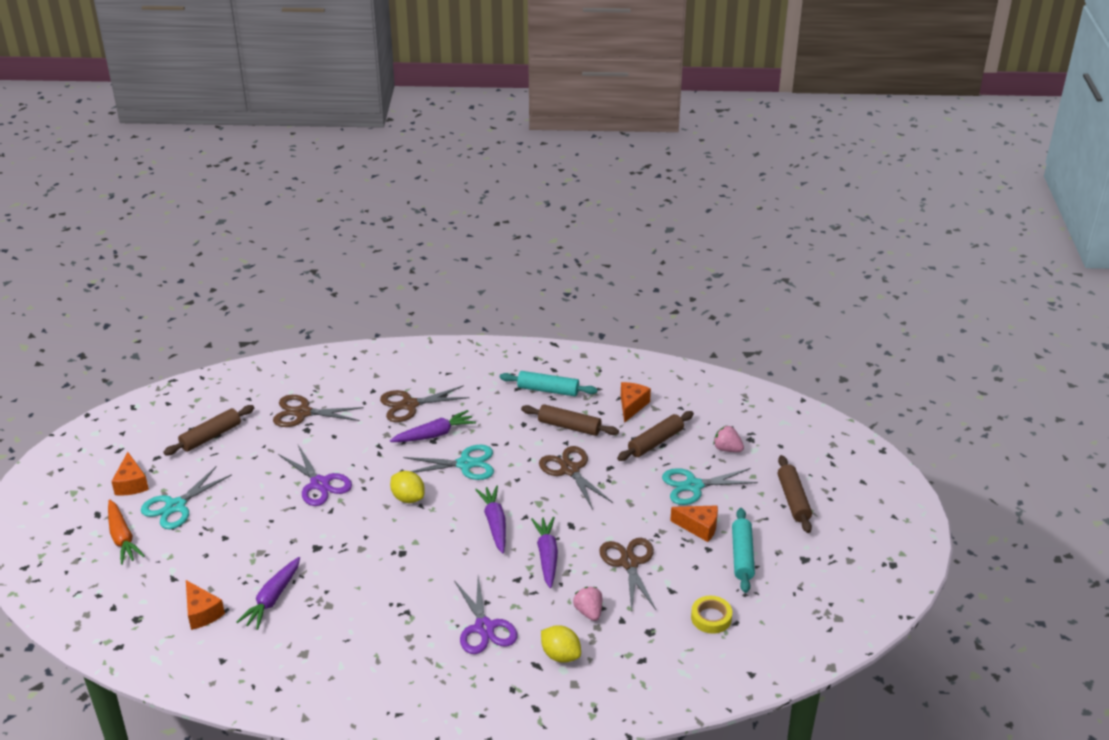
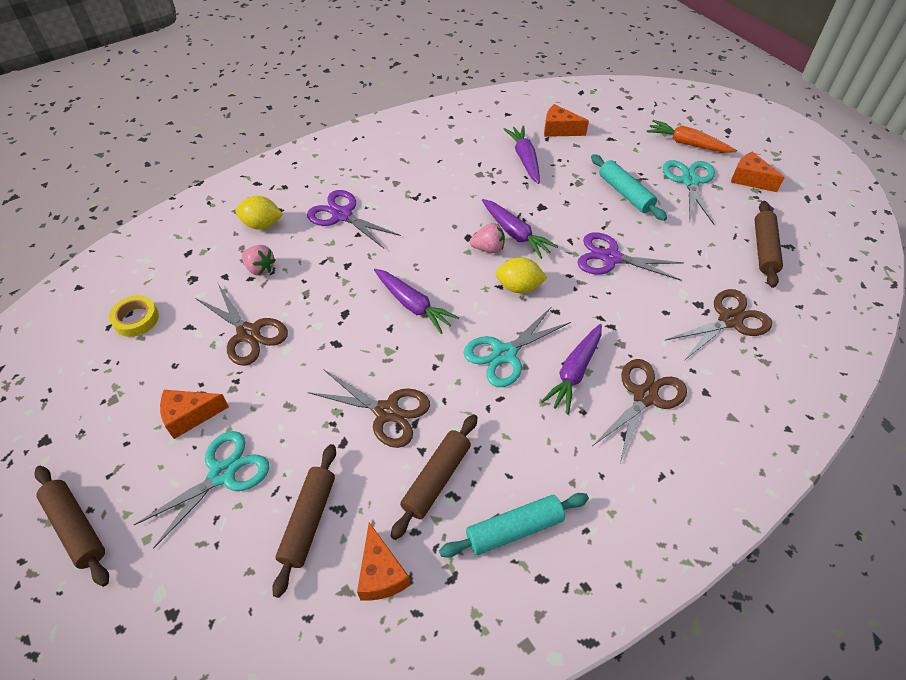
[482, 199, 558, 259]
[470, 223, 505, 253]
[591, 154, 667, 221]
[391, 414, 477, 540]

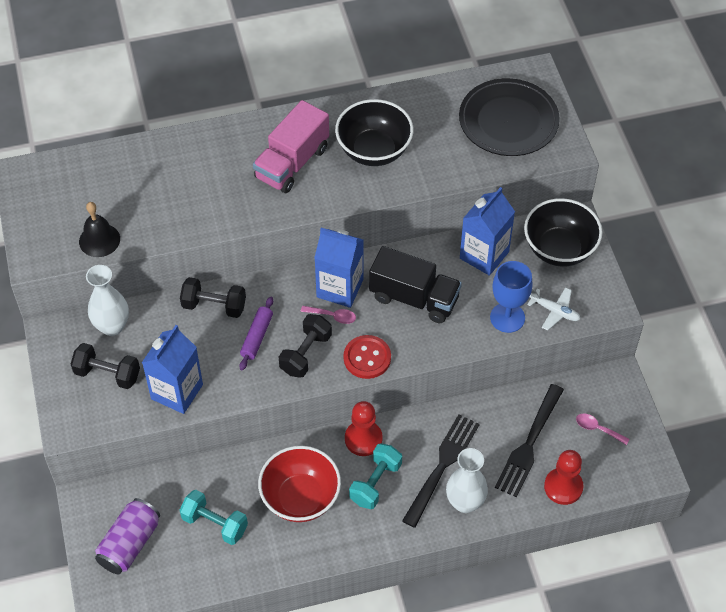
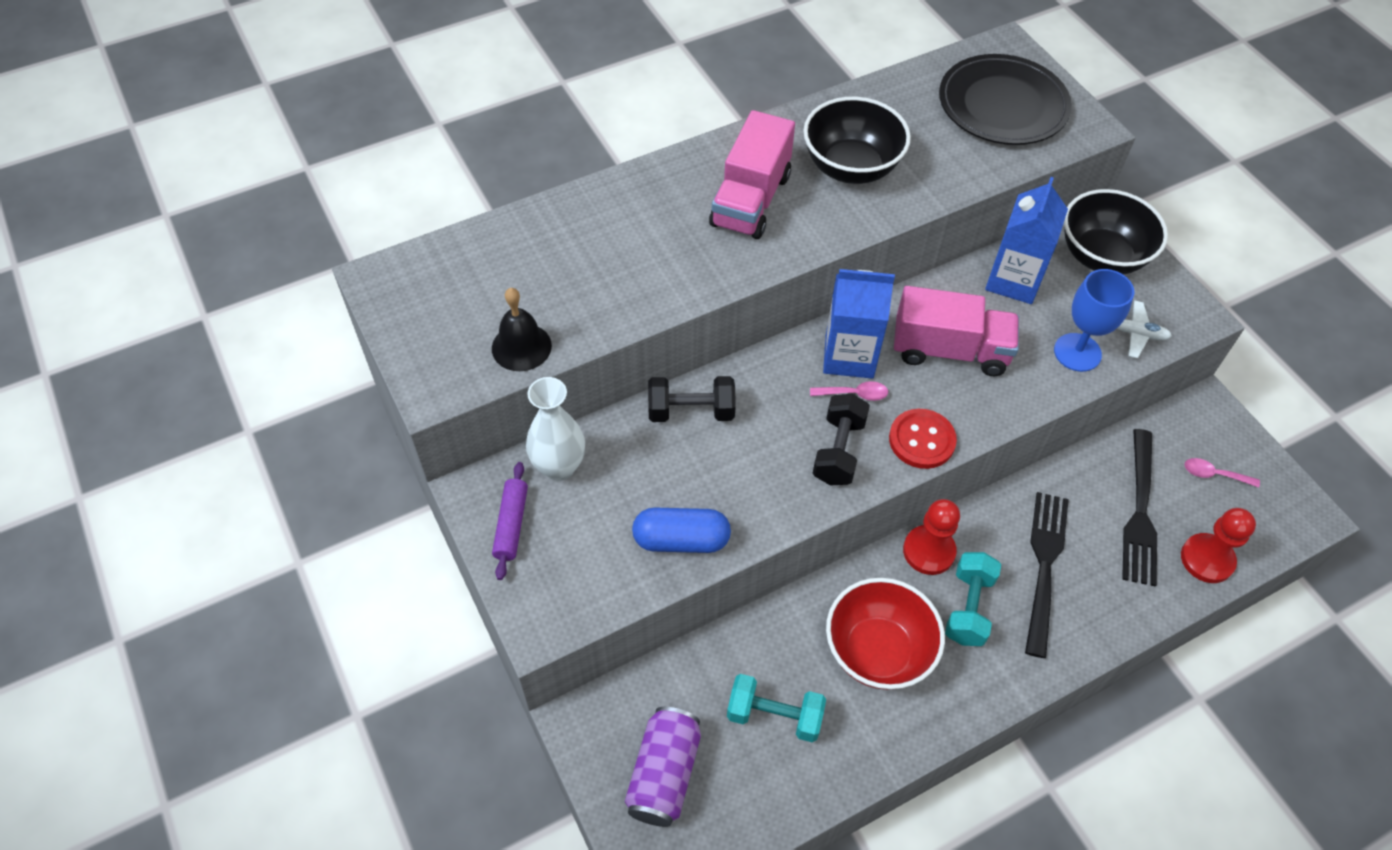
[71, 343, 140, 389] (first image)
[446, 448, 488, 513] (first image)
[492, 462, 528, 580]
[632, 508, 731, 553]
[894, 286, 1019, 376]

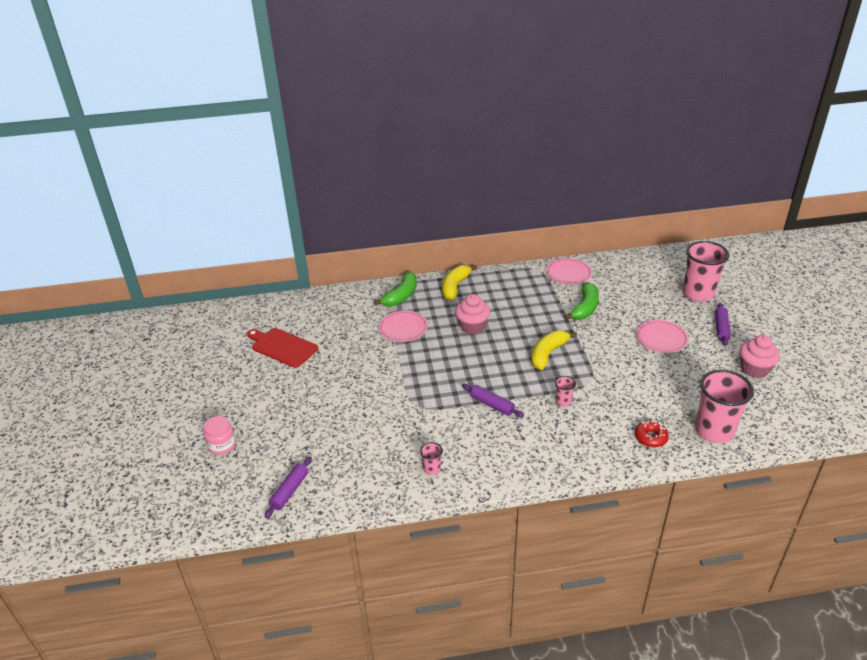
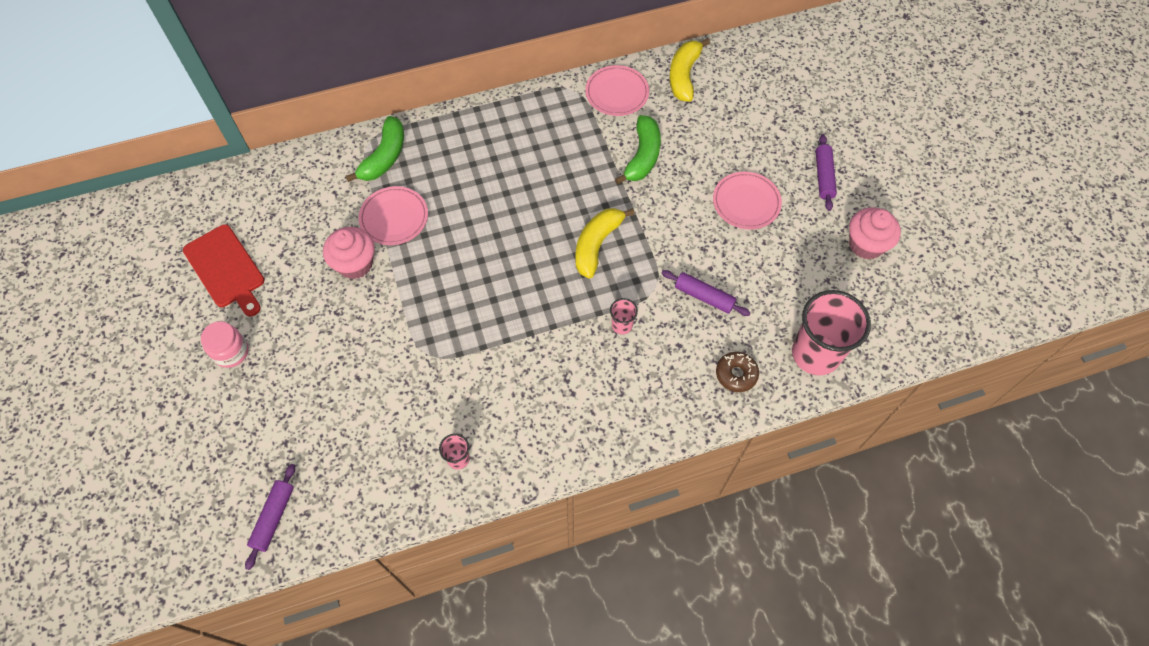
[683, 241, 729, 302] (first image)
[201, 321, 249, 368]
[669, 38, 710, 102]
[323, 227, 375, 279]
[661, 270, 750, 316]
[716, 352, 759, 392]
[183, 224, 265, 316]

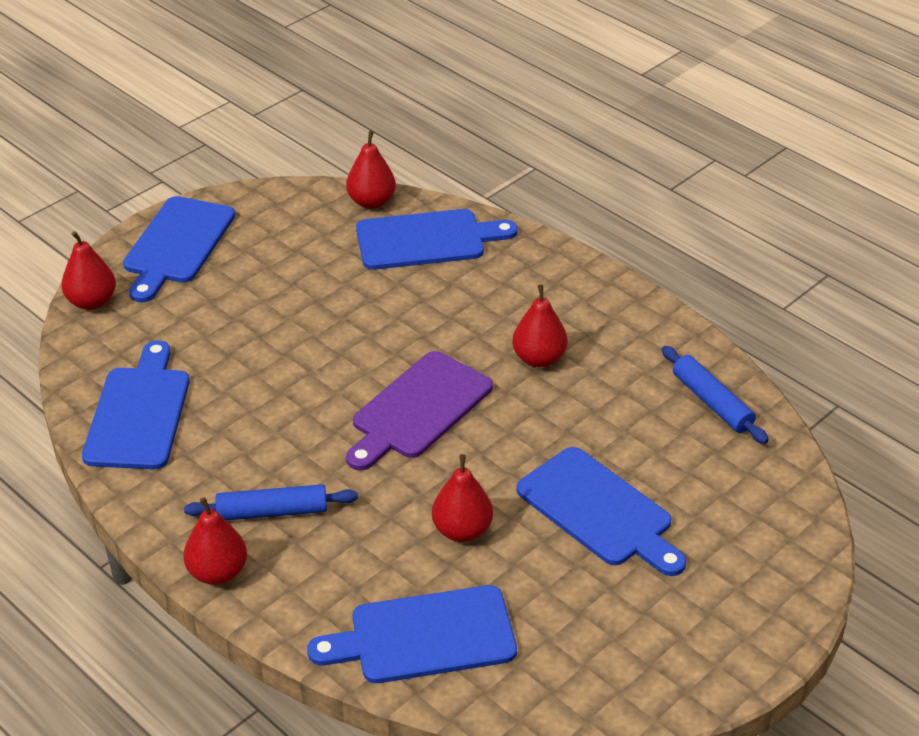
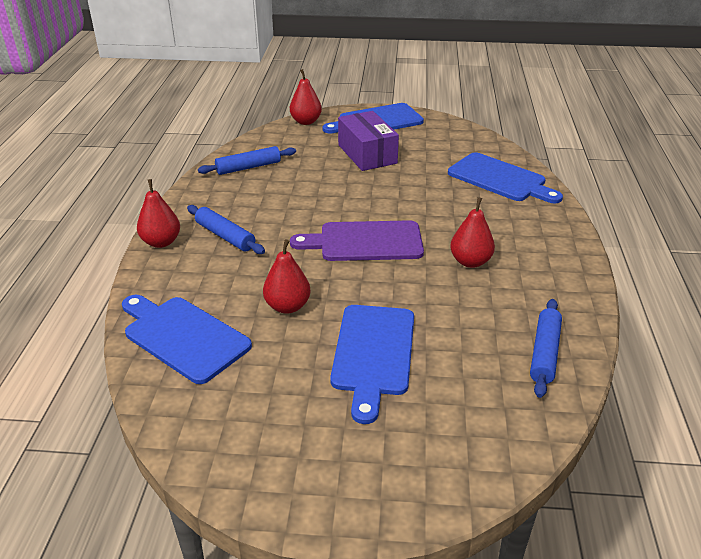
[346, 131, 396, 209] (first image)
[338, 111, 399, 171]
[198, 146, 296, 175]

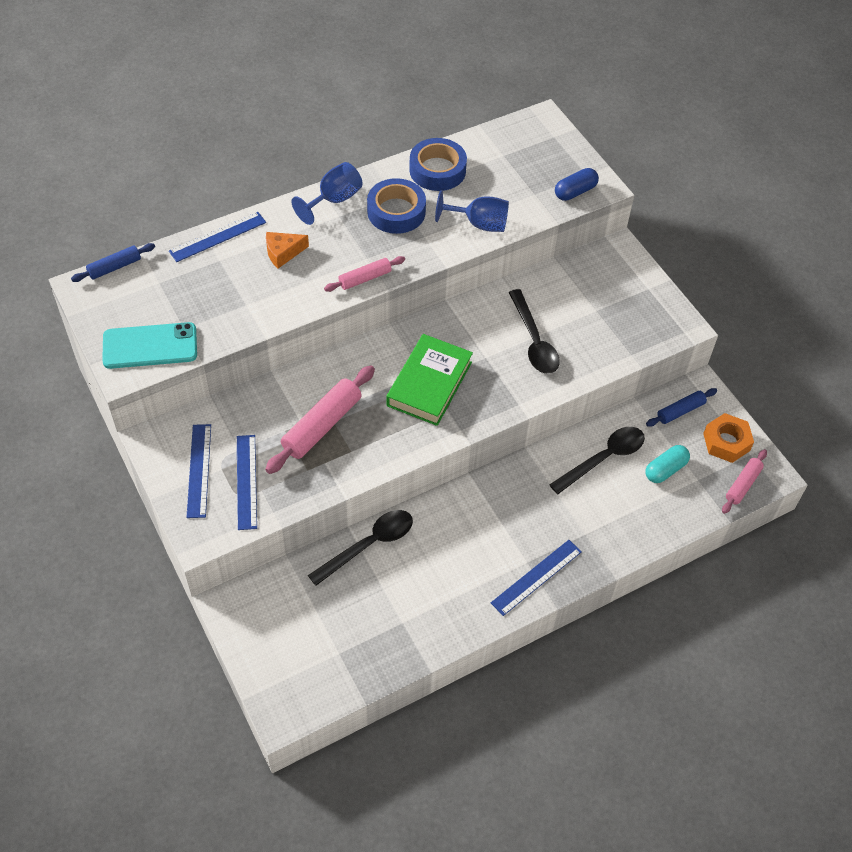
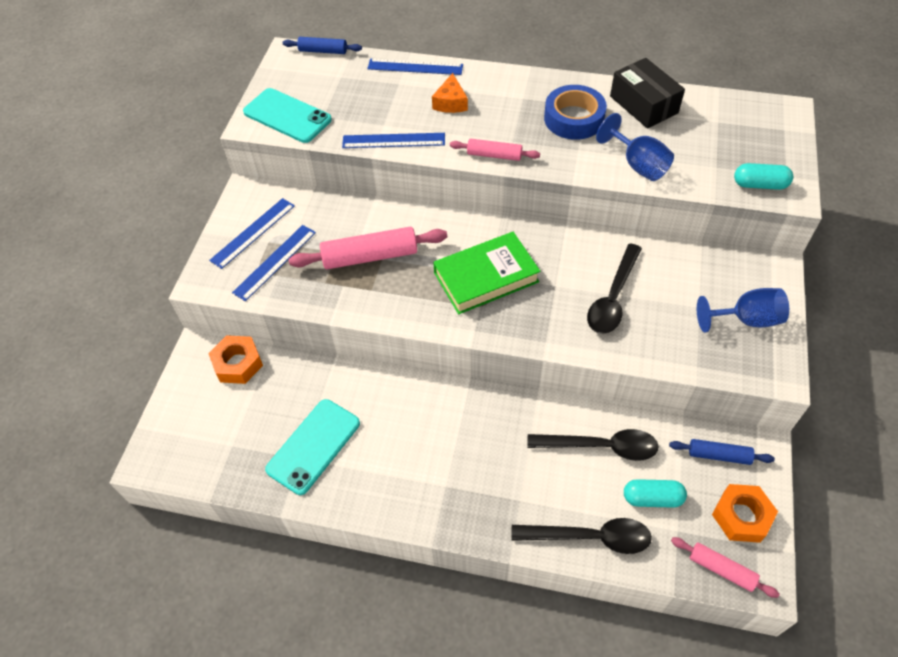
[208, 335, 263, 384]
[265, 399, 360, 495]
[697, 288, 789, 332]
[511, 518, 652, 554]
[342, 133, 445, 148]
[610, 58, 685, 129]
[734, 163, 793, 190]
[432, 73, 468, 113]
[671, 537, 780, 598]

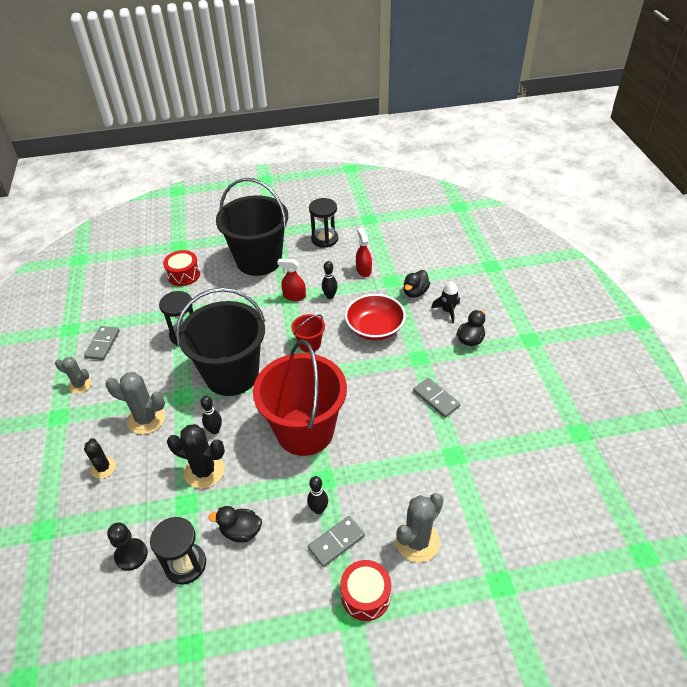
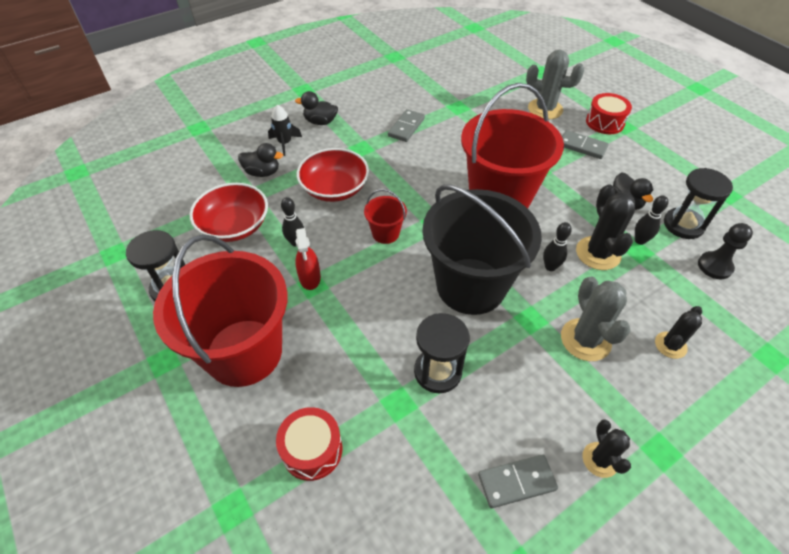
[635, 196, 669, 245]
[190, 183, 268, 242]
[582, 419, 631, 478]
[153, 234, 288, 387]

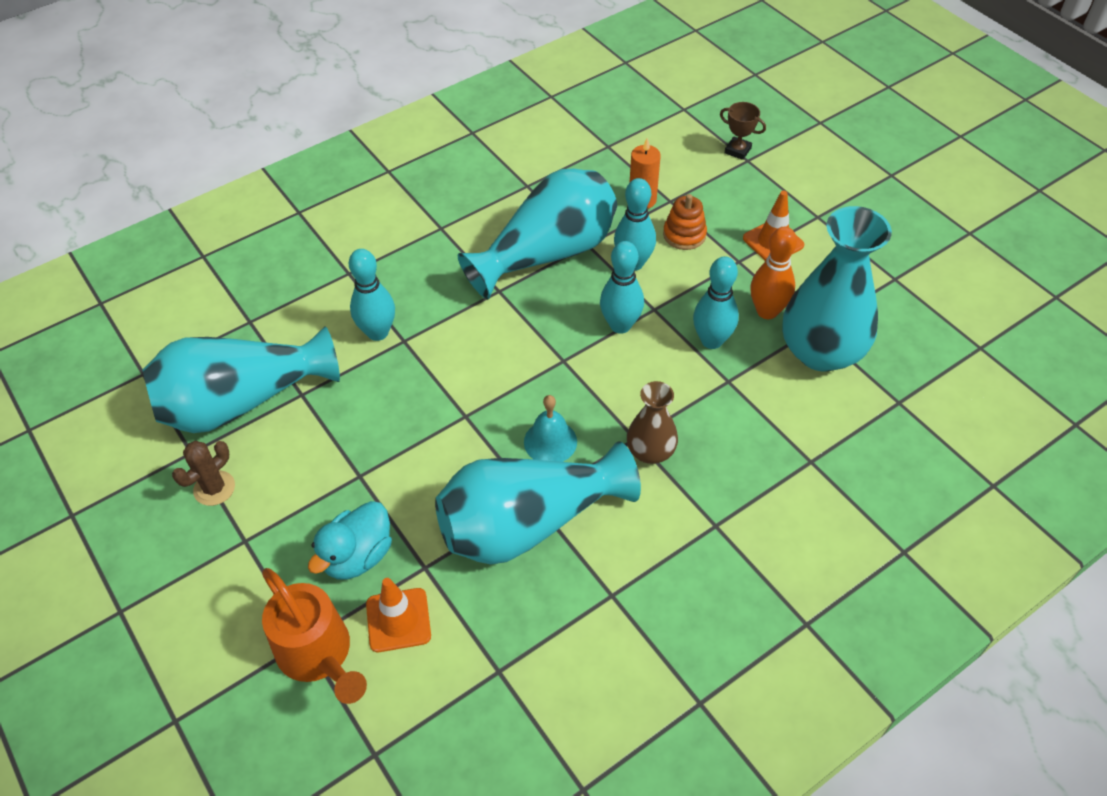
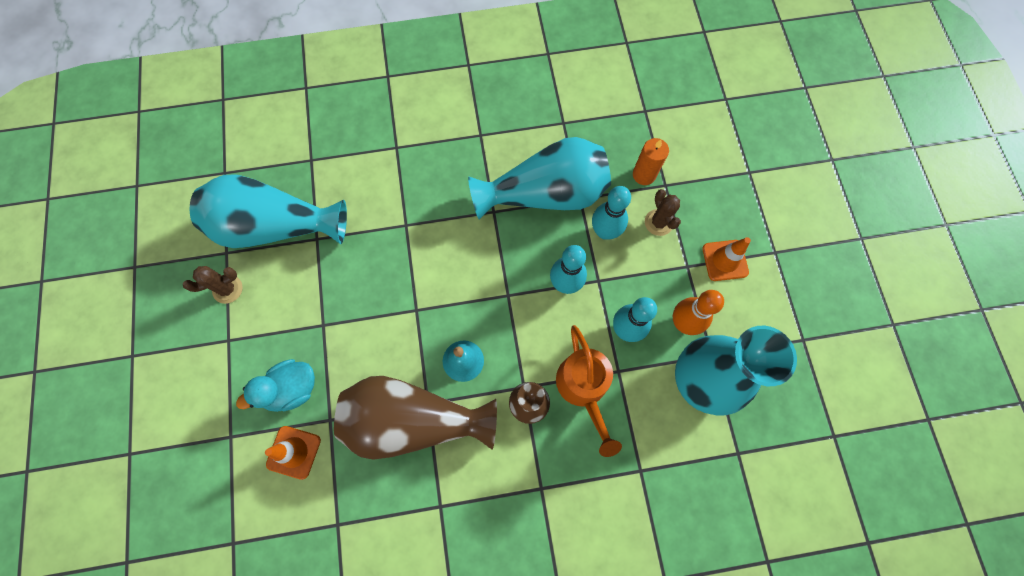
[349, 249, 395, 341] (first image)
[720, 102, 766, 160] (first image)
[556, 325, 622, 457]
[645, 189, 681, 236]
[334, 376, 497, 460]

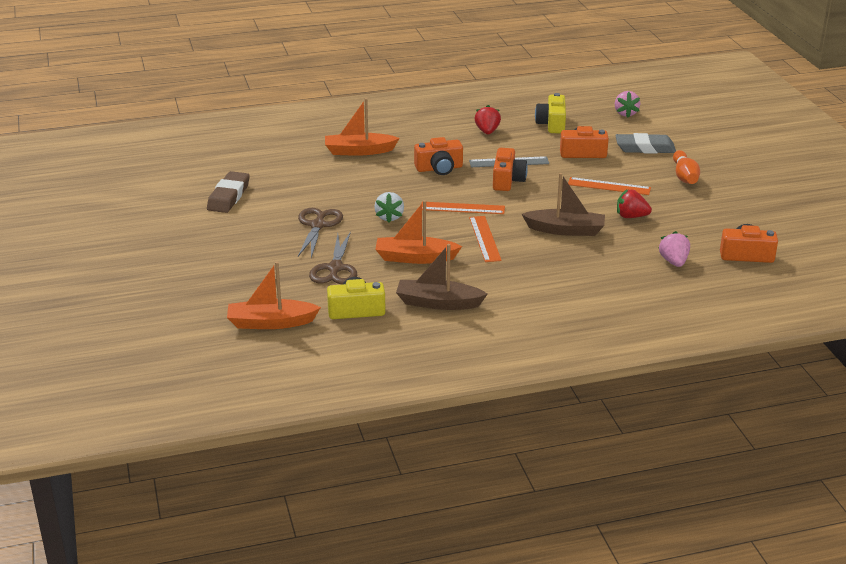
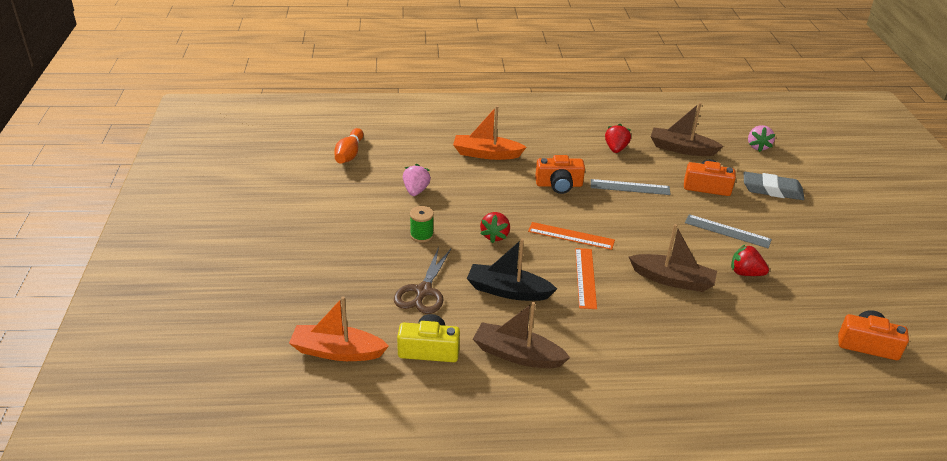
[207, 171, 250, 213] (first image)
[493, 148, 528, 191] (first image)
[403, 164, 431, 196]
[334, 128, 363, 164]
[410, 206, 434, 243]
[651, 102, 723, 156]
[480, 212, 510, 243]
[467, 238, 557, 301]
[685, 214, 772, 248]

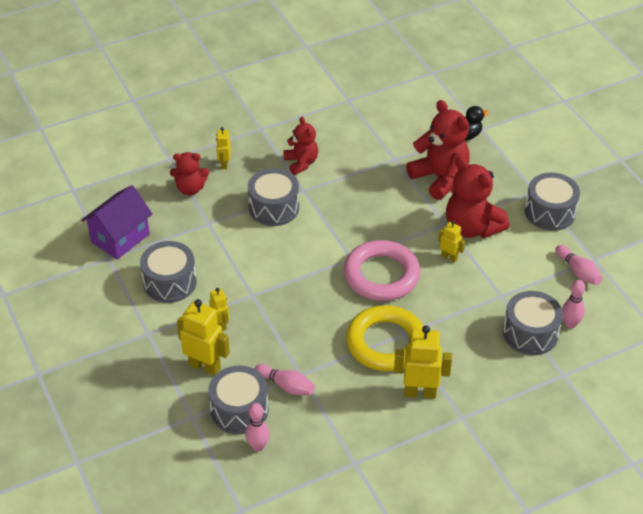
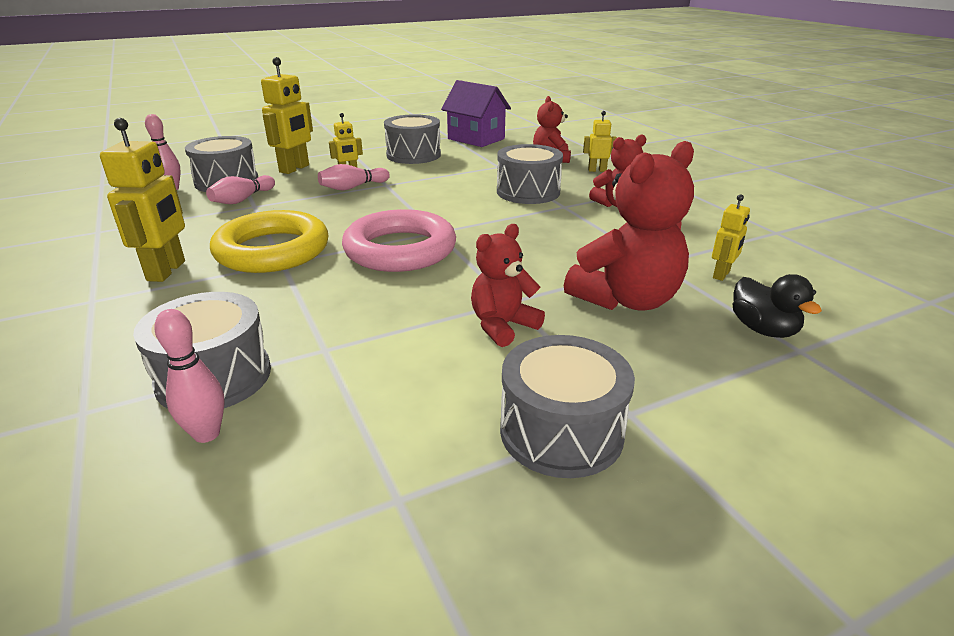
[712, 194, 750, 281]
[318, 164, 390, 190]
[471, 224, 545, 347]

